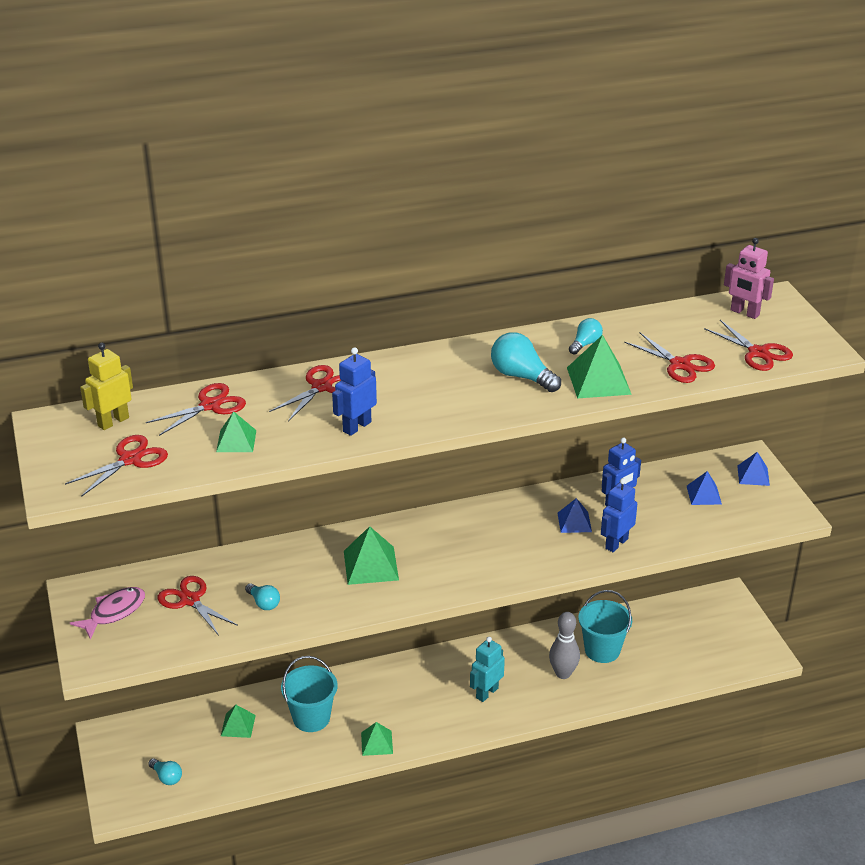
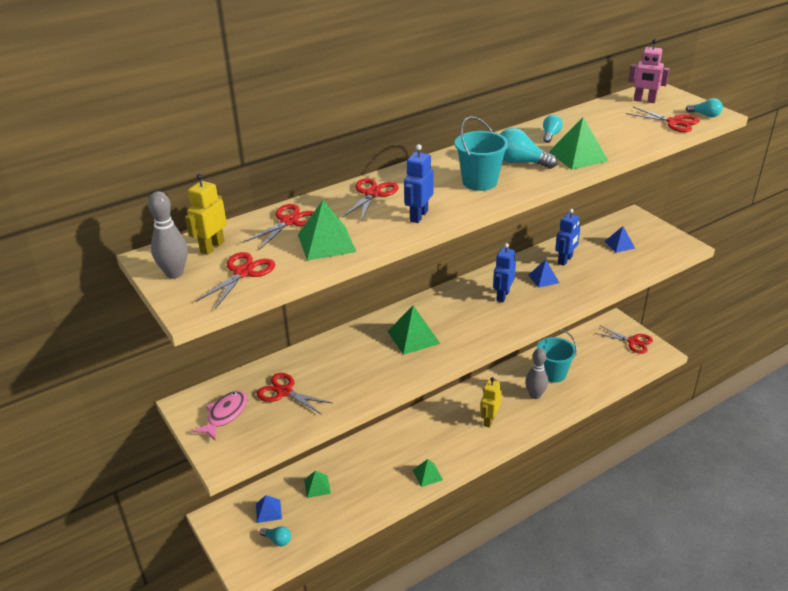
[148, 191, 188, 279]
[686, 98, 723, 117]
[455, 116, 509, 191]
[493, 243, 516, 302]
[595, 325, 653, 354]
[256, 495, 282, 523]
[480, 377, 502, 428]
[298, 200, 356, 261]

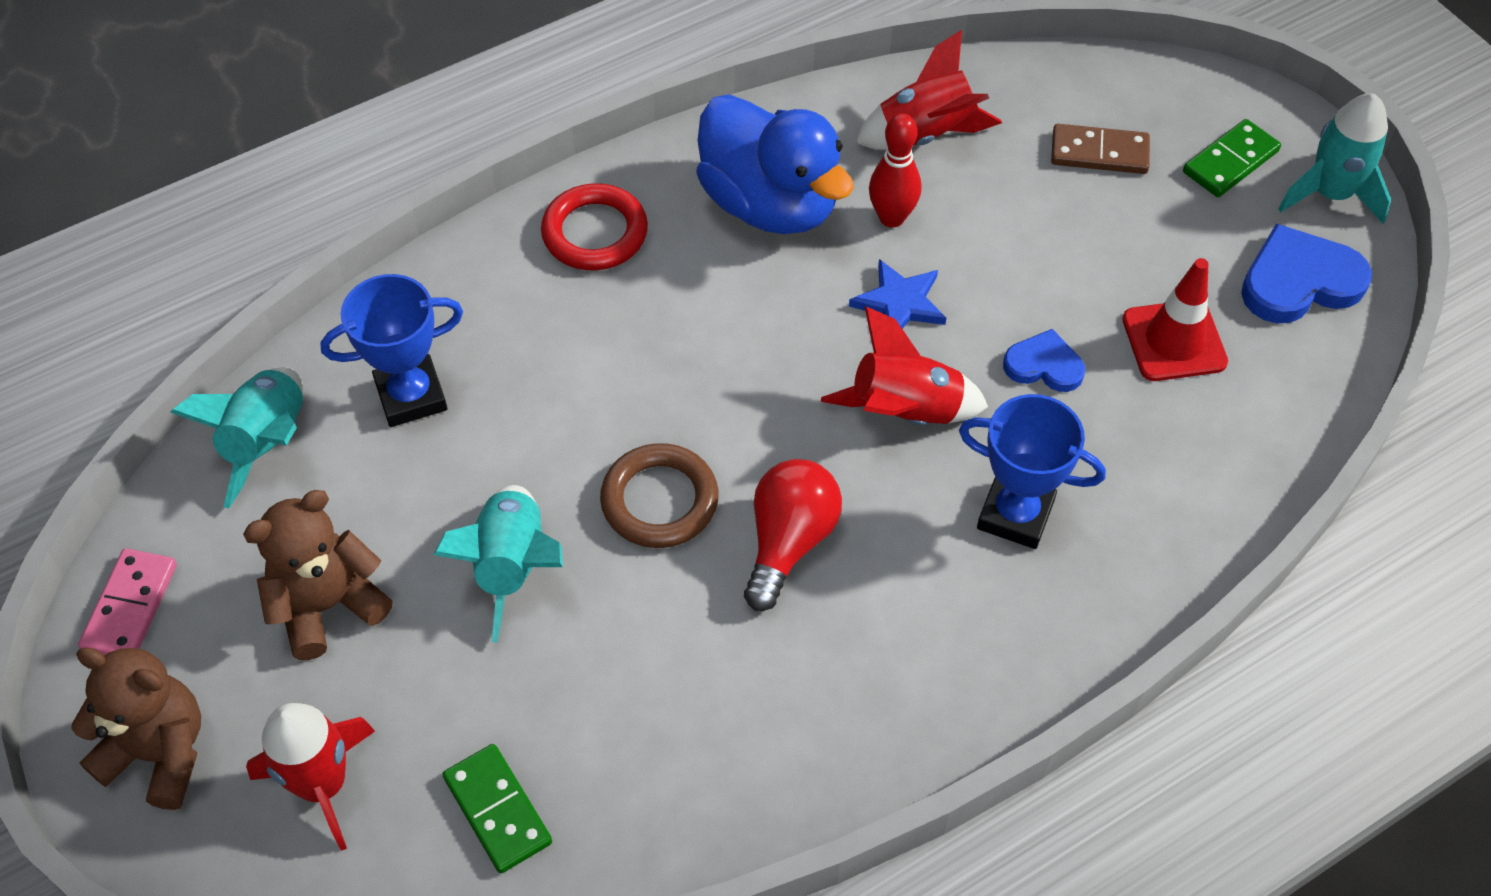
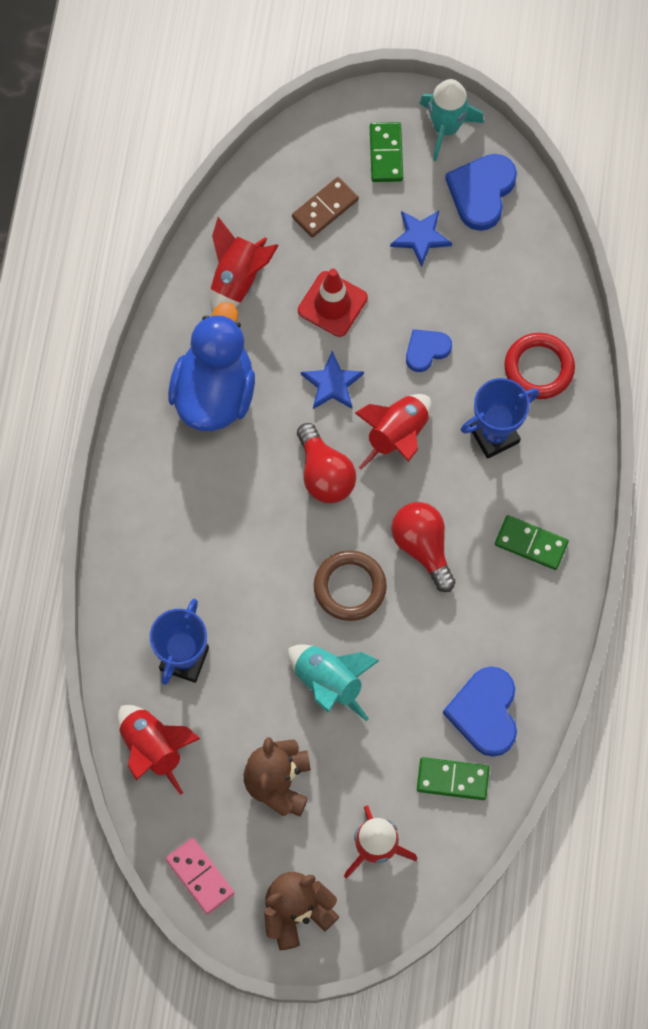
[869, 113, 921, 228] (first image)
[297, 423, 356, 503]
[390, 211, 452, 267]
[443, 666, 517, 757]
[495, 515, 569, 570]
[504, 333, 575, 399]
[298, 269, 368, 337]
[118, 705, 201, 795]
[168, 302, 255, 431]

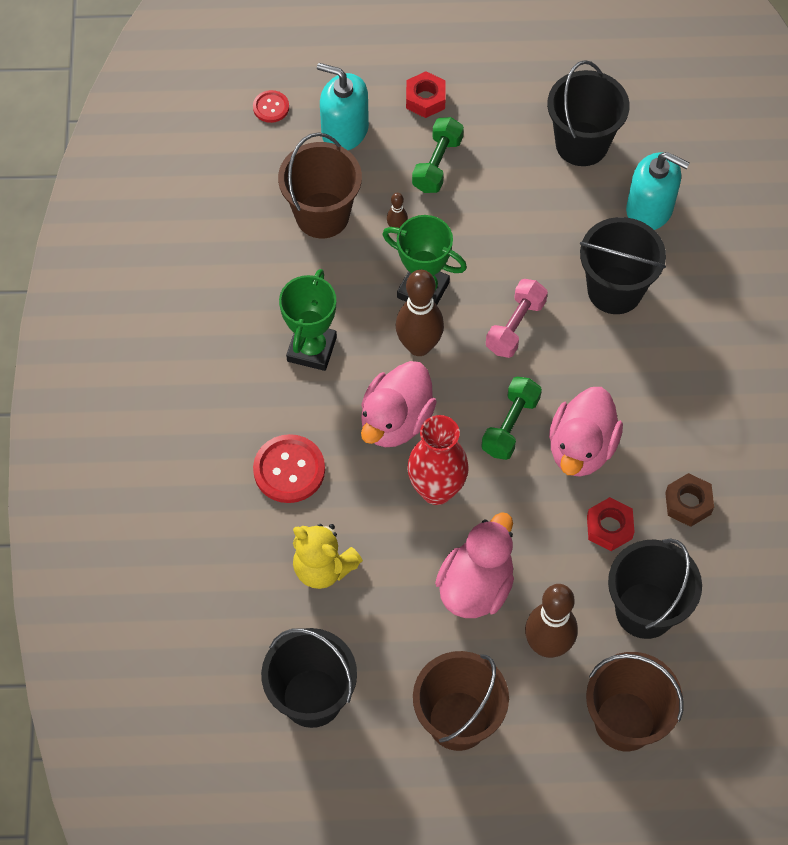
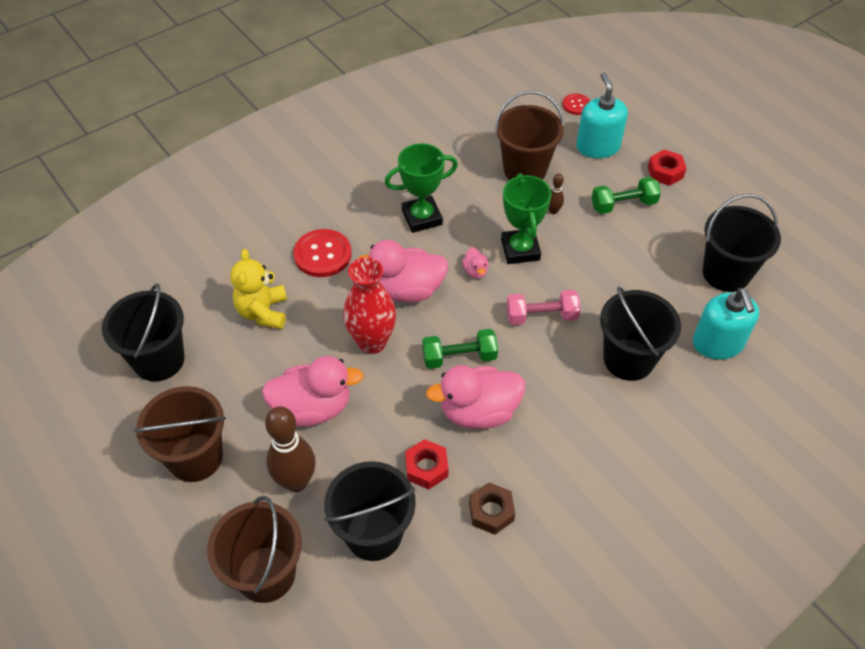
[462, 247, 488, 278]

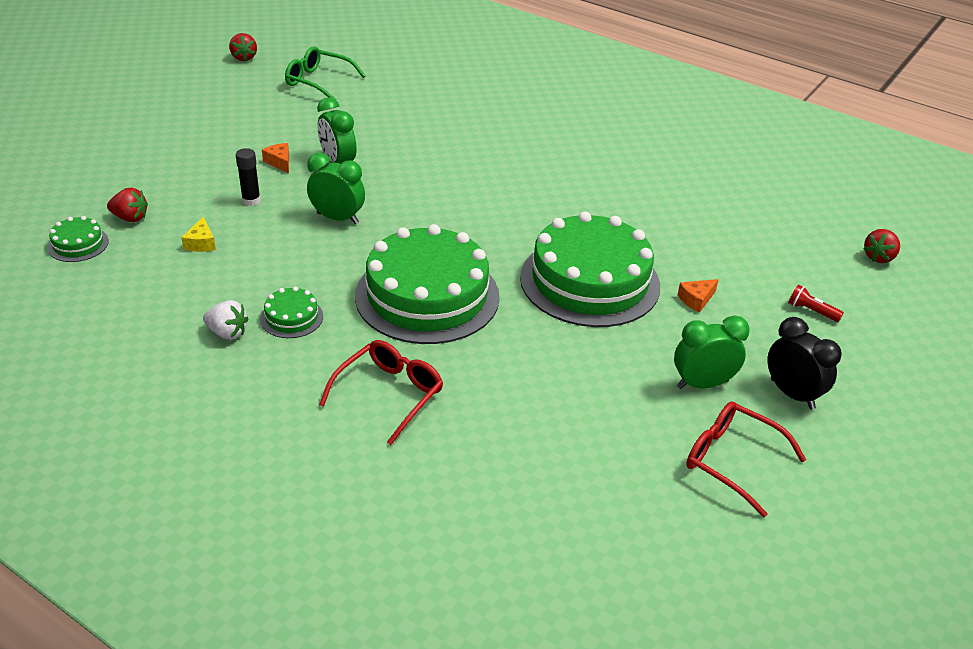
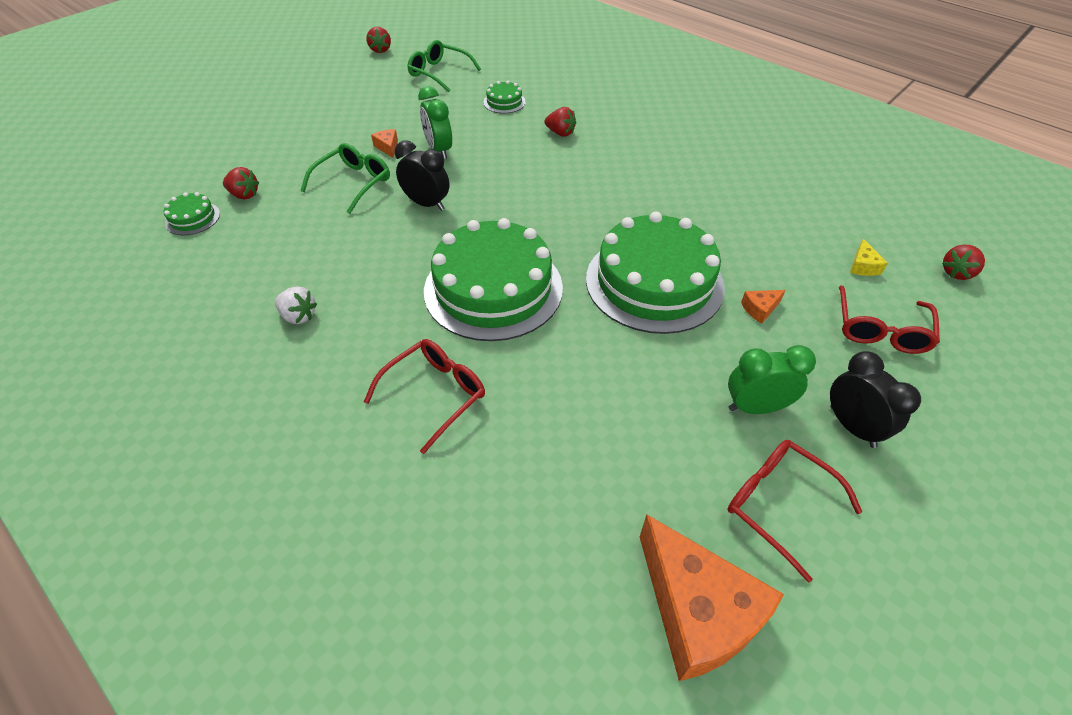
[545, 107, 576, 137]
[640, 514, 784, 681]
[850, 239, 888, 276]
[483, 81, 526, 114]
[301, 143, 390, 214]
[839, 285, 940, 354]
[395, 140, 450, 211]

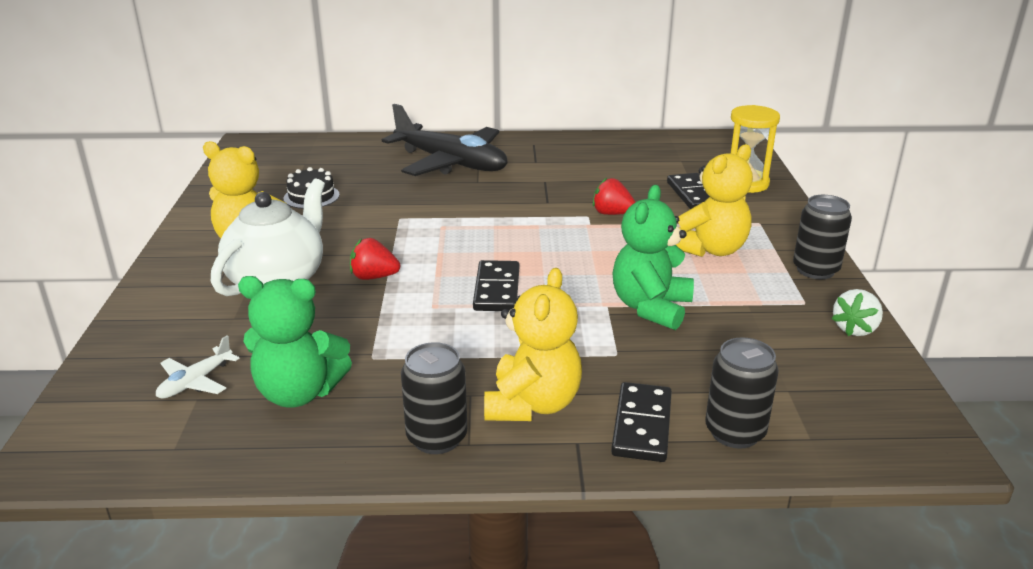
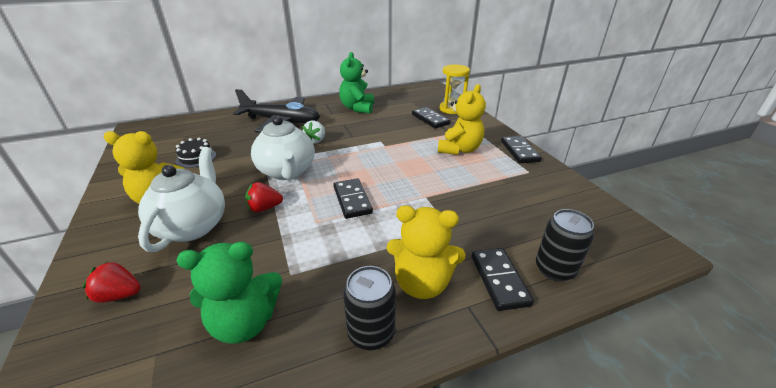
[156, 335, 240, 399] (first image)
[251, 116, 315, 180]
[83, 262, 140, 303]
[339, 52, 374, 114]
[302, 121, 325, 144]
[501, 136, 542, 163]
[386, 205, 466, 299]

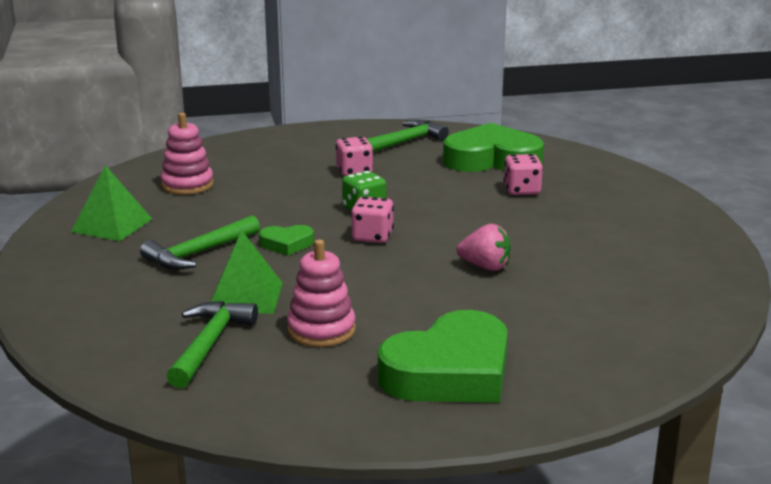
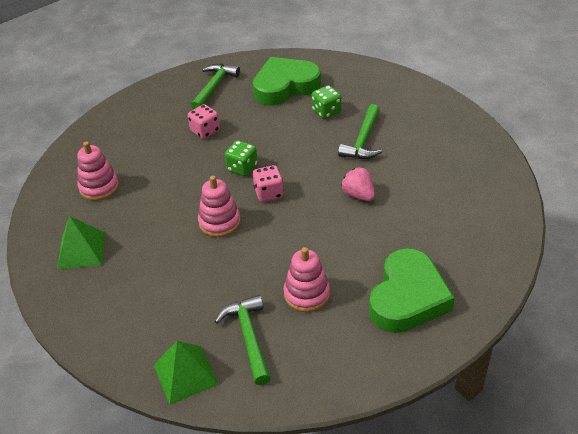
[338, 104, 382, 159]
[154, 341, 219, 405]
[198, 176, 241, 237]
[312, 85, 341, 119]
[341, 167, 375, 201]

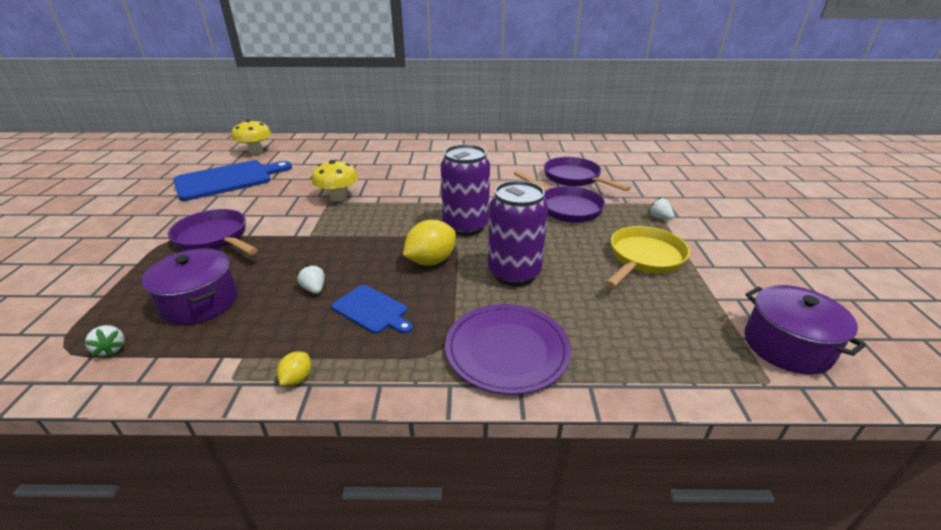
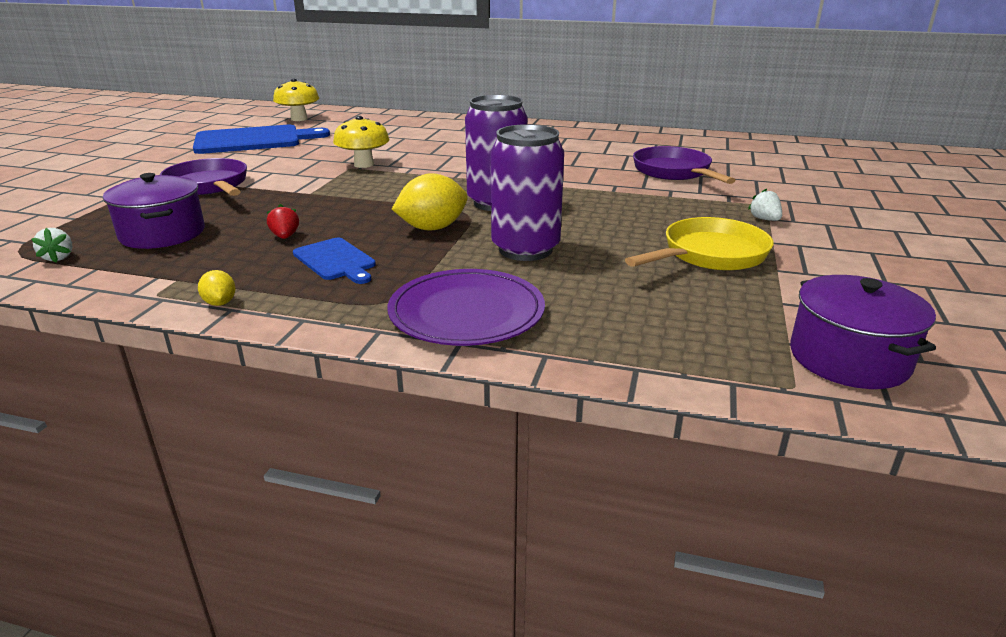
[514, 170, 605, 223] (first image)
[267, 204, 299, 239]
[198, 270, 236, 306]

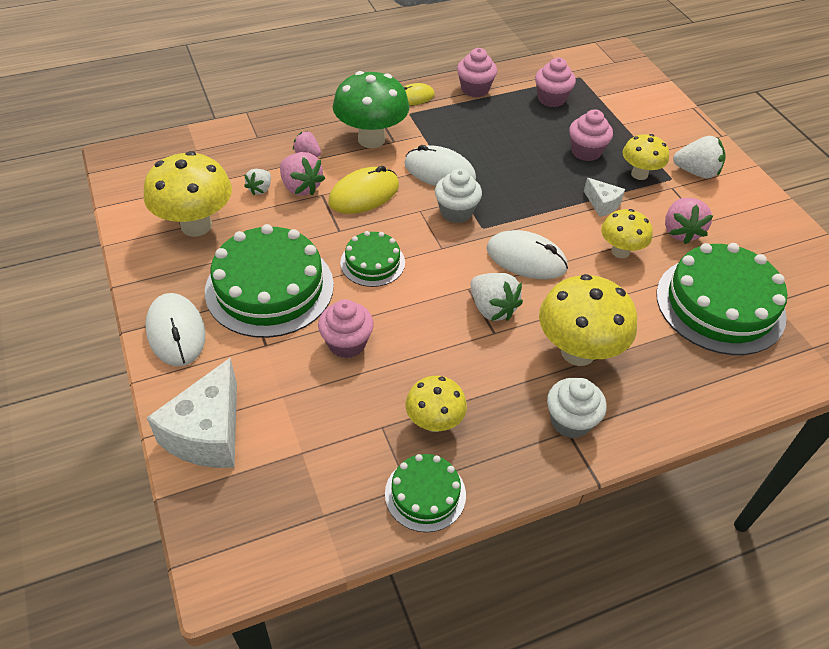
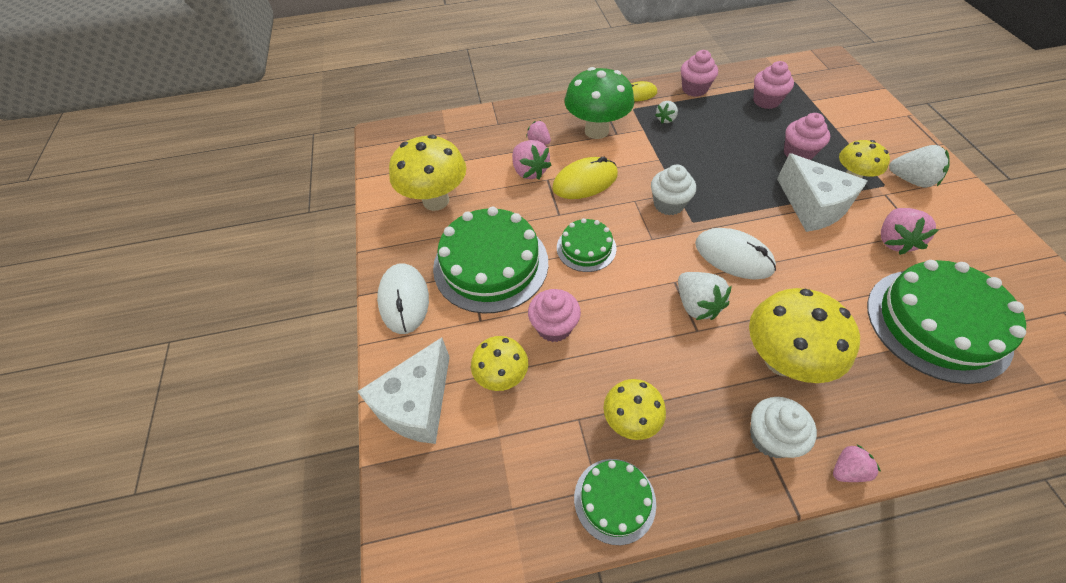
[404, 145, 476, 186] (first image)
[833, 445, 881, 482]
[655, 101, 678, 123]
[471, 336, 528, 391]
[777, 153, 867, 232]

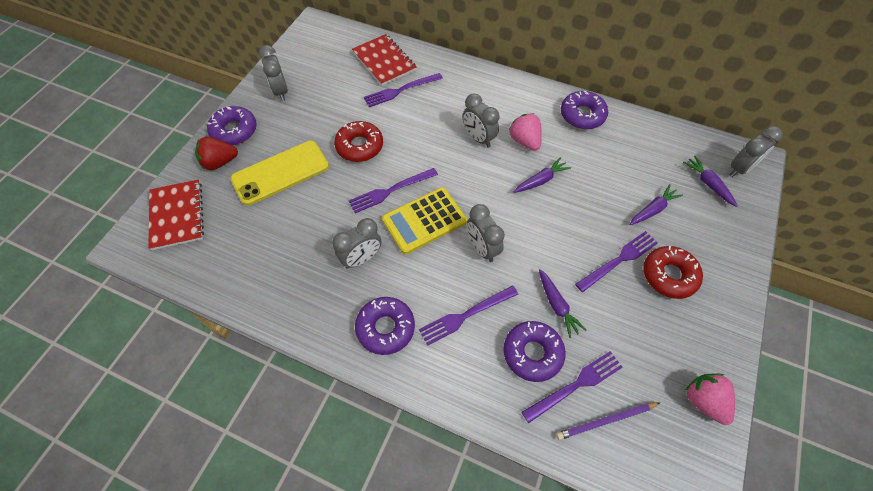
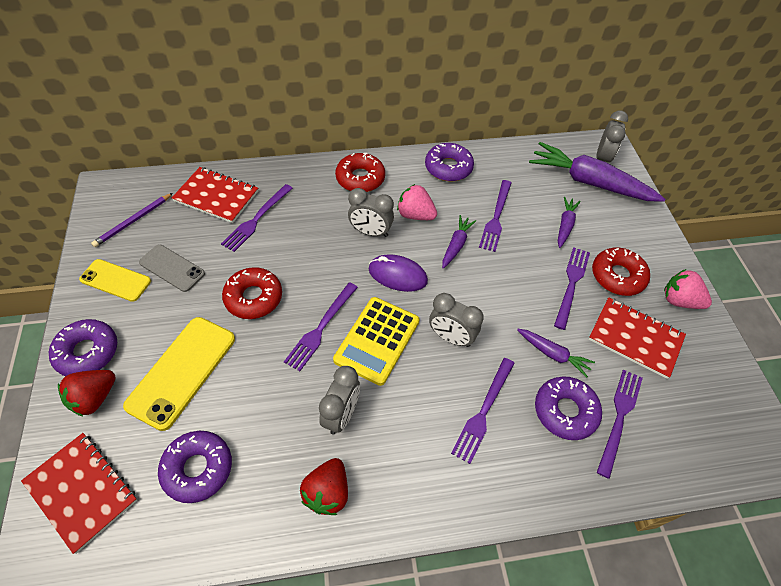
[139, 244, 205, 292]
[300, 458, 348, 515]
[335, 153, 385, 192]
[369, 254, 428, 292]
[479, 180, 511, 252]
[589, 297, 686, 379]
[158, 431, 232, 503]
[91, 193, 173, 247]
[664, 269, 712, 309]
[79, 259, 151, 302]
[529, 142, 665, 202]

